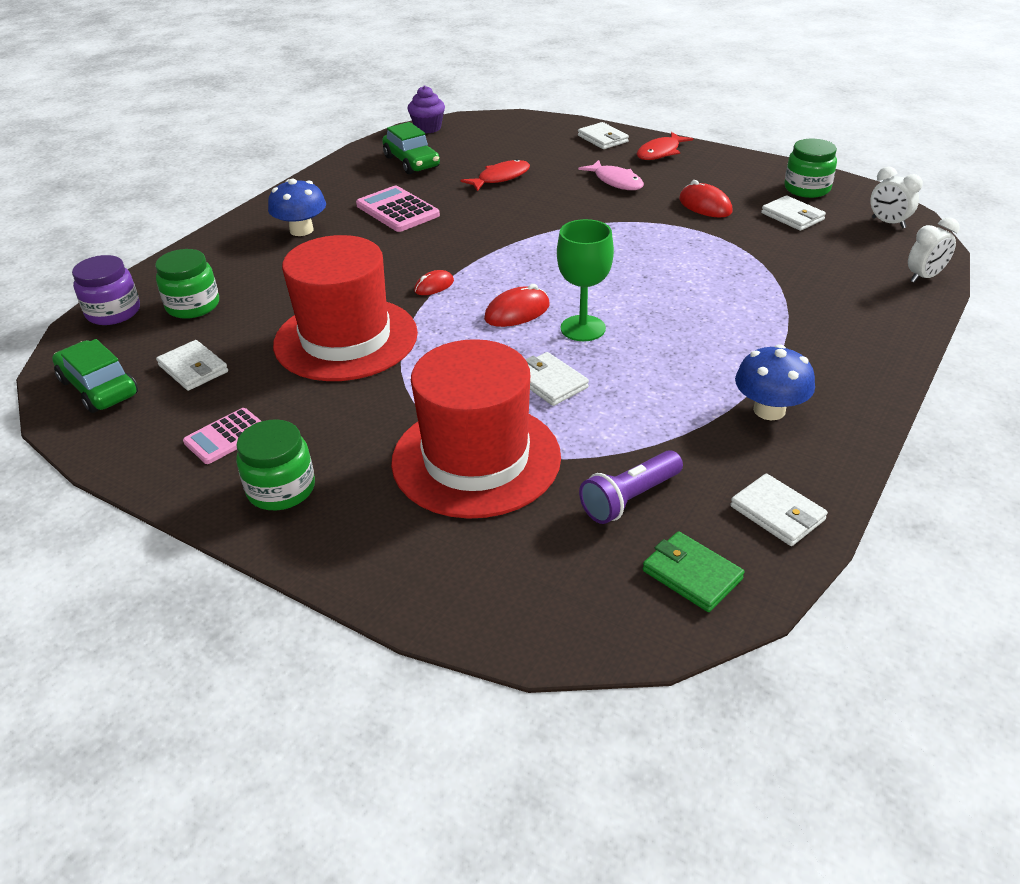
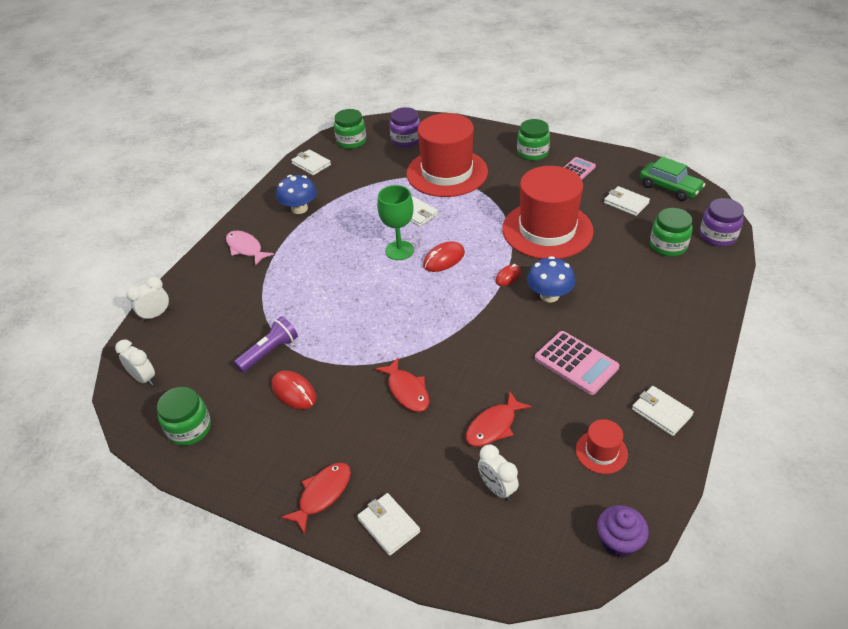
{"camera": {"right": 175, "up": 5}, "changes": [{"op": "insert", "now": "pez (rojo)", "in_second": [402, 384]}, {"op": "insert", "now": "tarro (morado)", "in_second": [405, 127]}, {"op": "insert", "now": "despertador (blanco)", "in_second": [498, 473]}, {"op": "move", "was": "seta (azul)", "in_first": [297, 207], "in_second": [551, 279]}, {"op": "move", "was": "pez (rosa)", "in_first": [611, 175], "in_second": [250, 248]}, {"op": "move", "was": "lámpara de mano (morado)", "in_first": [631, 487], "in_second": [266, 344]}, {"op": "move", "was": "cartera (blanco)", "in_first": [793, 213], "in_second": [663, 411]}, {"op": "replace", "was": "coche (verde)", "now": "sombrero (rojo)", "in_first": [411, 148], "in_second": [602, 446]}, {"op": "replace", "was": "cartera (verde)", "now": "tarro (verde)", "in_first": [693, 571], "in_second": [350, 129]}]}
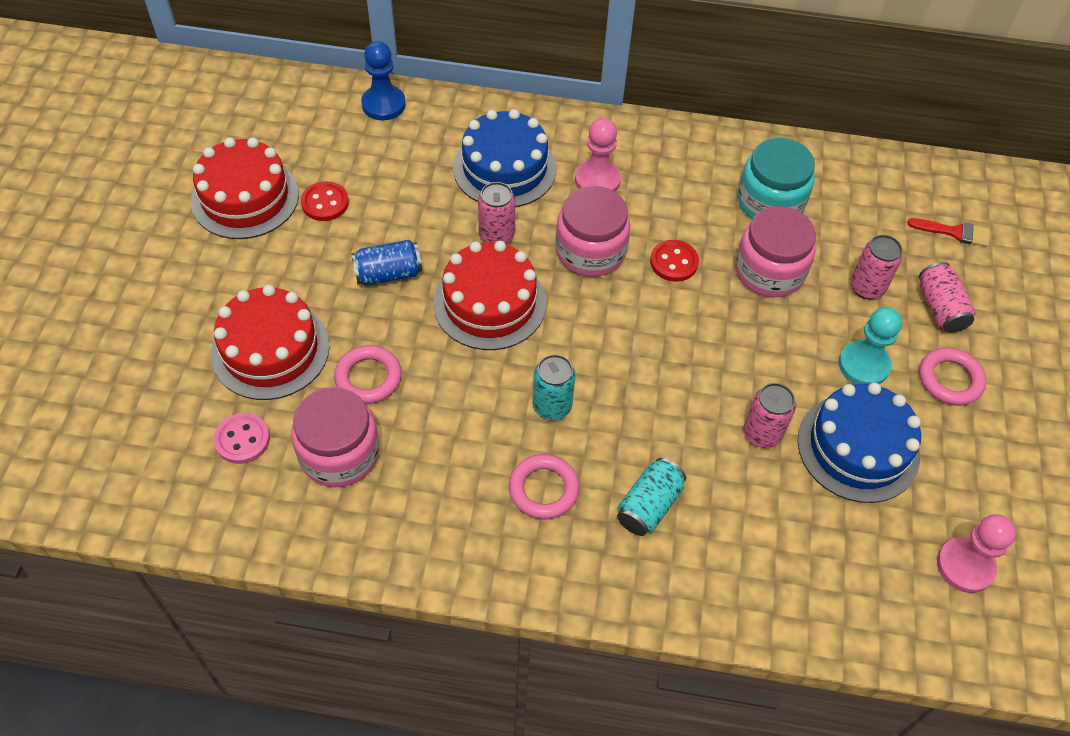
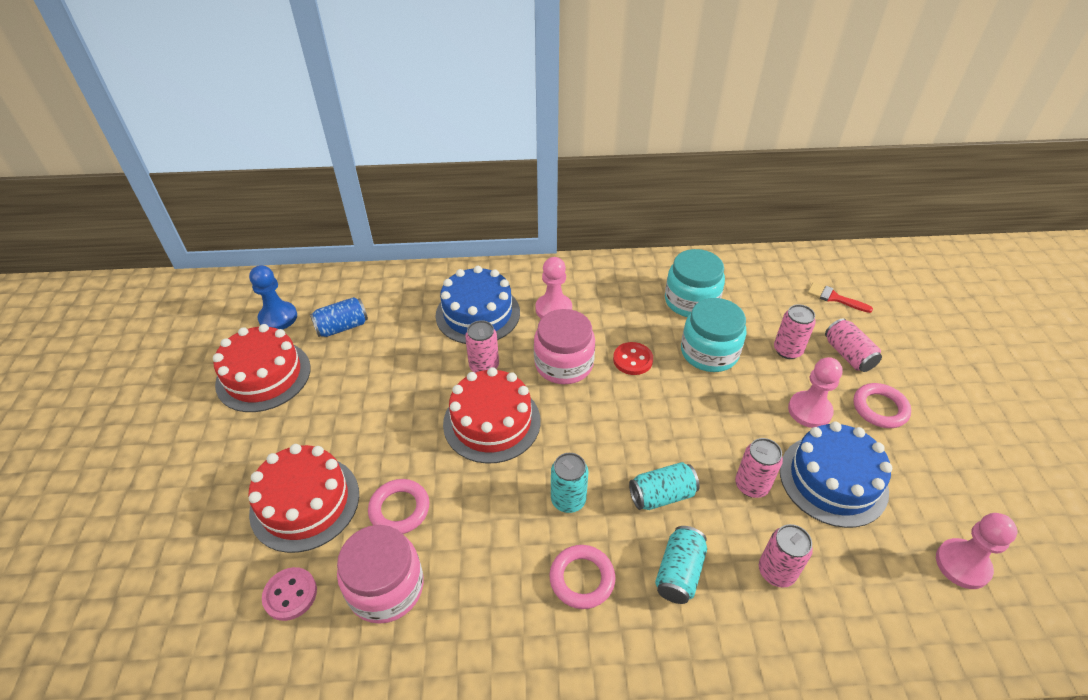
{"camera": {"right": -10, "up": -10}, "changes": [{"op": "delete", "was": "botón (rojo)", "in_first": [325, 201]}, {"op": "insert", "now": "lata (turquesa)", "in_second": [664, 486]}, {"op": "insert", "now": "lata (rosa)", "in_second": [786, 555]}, {"op": "move", "was": "lata (azul)", "in_first": [386, 263], "in_second": [339, 317]}, {"op": "move", "was": "peón (azul)", "in_first": [383, 80], "in_second": [273, 297]}, {"op": "recolor", "was": "tarro (rosa)", "now": "tarro (turquesa)", "in_first": [775, 251], "in_second": [714, 335]}, {"op": "recolor", "was": "peón (turquesa)", "now": "peón (rosa)", "in_first": [870, 345], "in_second": [815, 392]}, {"op": "rotate", "was": "pincel (rojo)", "in_first": [948, 232], "in_second": [840, 297], "clockwise": -150}]}
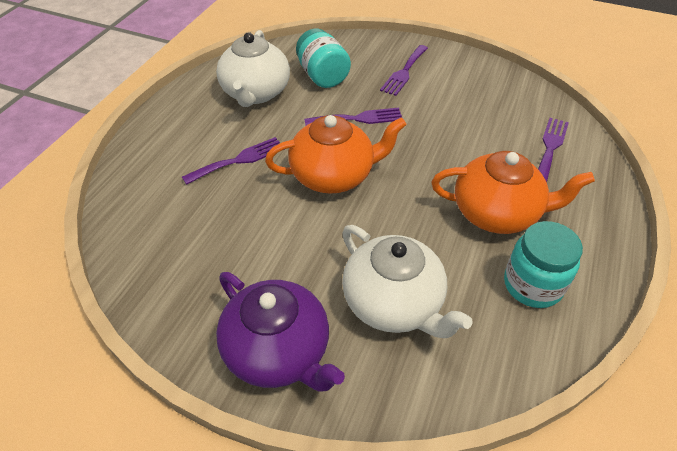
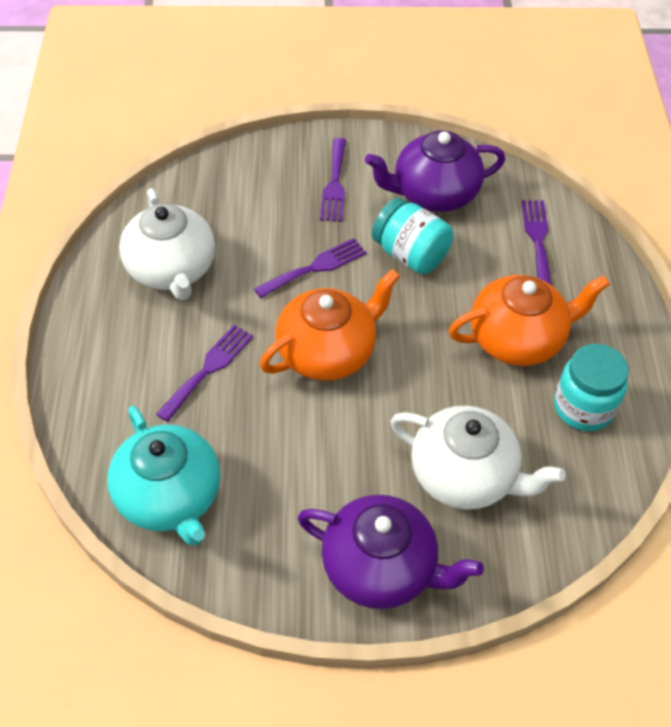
{"camera": {"right": -25, "up": 5}, "changes": [{"op": "insert", "now": "tetera (turquesa)", "in_second": [163, 475]}, {"op": "insert", "now": "tetera (morado)", "in_second": [435, 171]}, {"op": "move", "was": "tarro (turquesa)", "in_first": [323, 58], "in_second": [412, 236]}]}
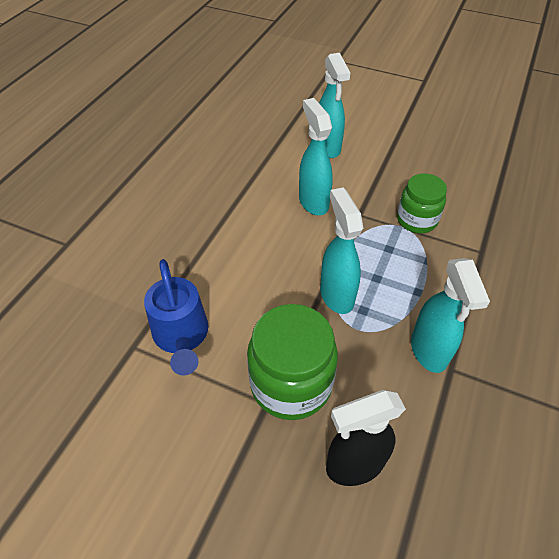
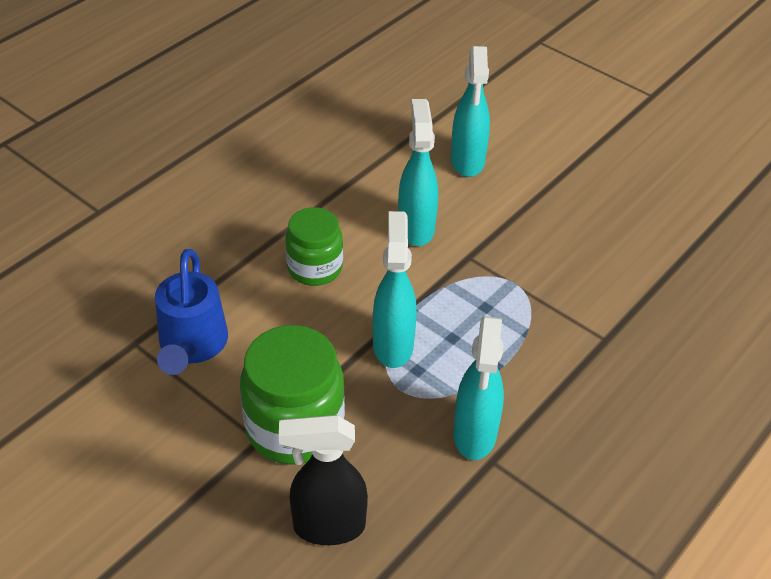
{"camera": {"right": 15, "up": -5}, "changes": [{"op": "move", "was": "tarro (verde)", "in_first": [422, 203], "in_second": [314, 246]}]}
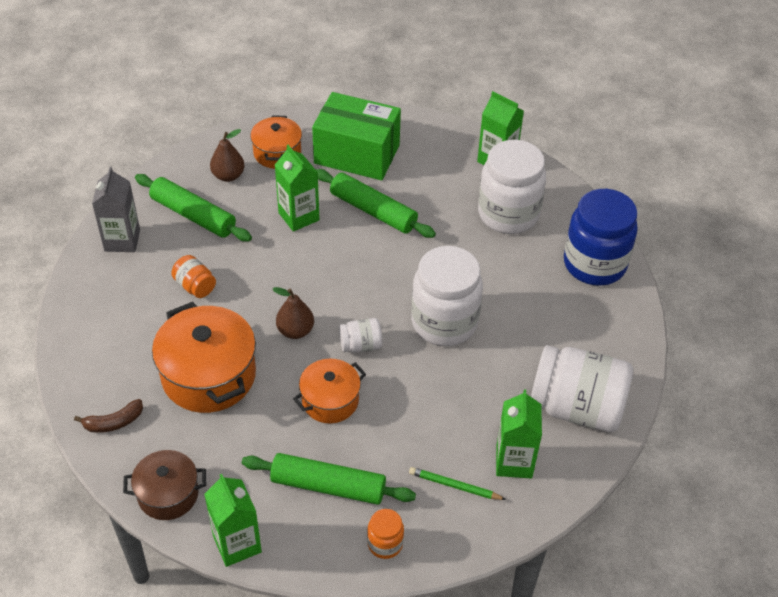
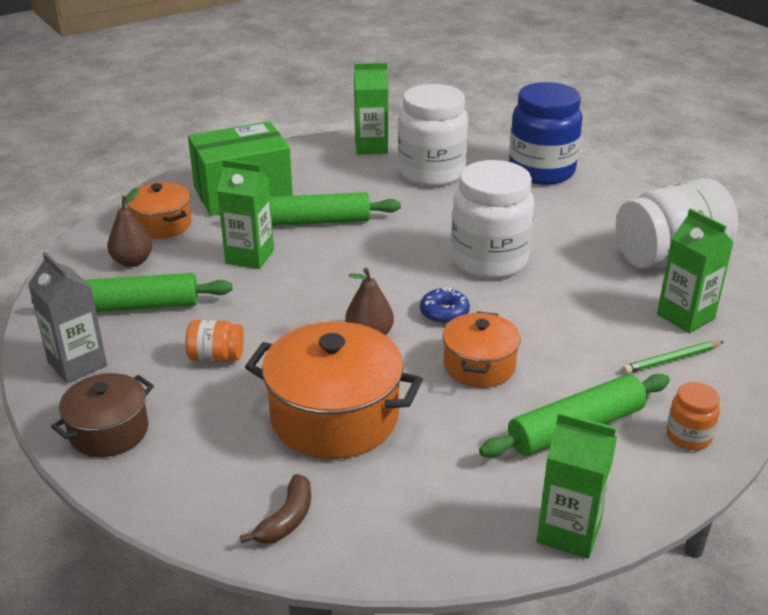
{"camera": {"right": -40, "up": -15}, "changes": [{"op": "move", "was": "olla (marrón)", "in_first": [164, 485], "in_second": [102, 415]}, {"op": "replace", "was": "tarro (blanco)", "now": "rosquilla (azul)", "in_first": [360, 335], "in_second": [445, 305]}]}
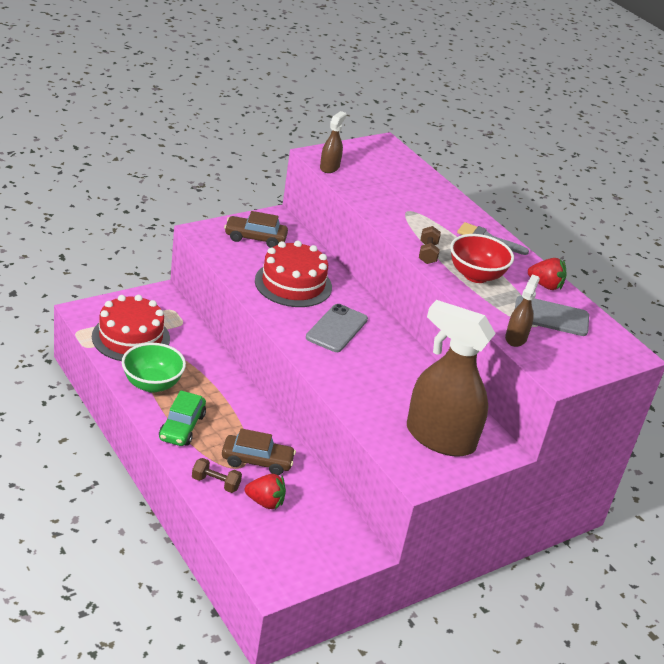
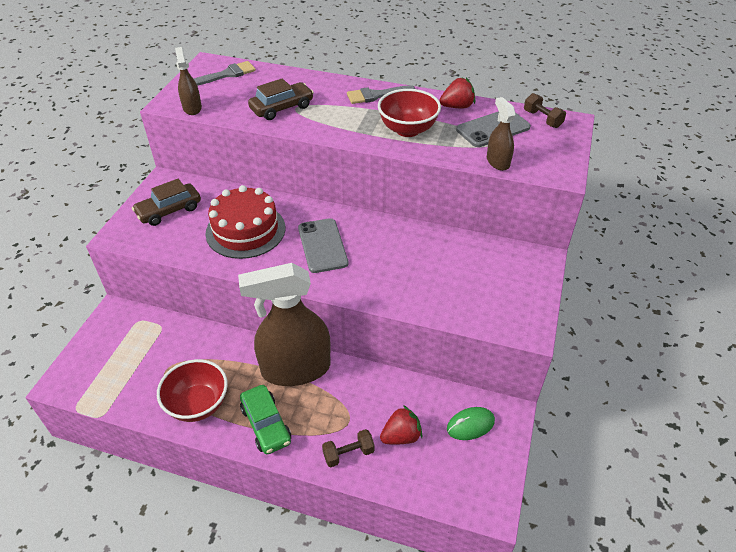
{"camera": {"right": -35, "up": 10}, "changes": [{"op": "delete", "was": "tarta (rojo)", "in_first": [131, 328]}, {"op": "insert", "now": "pincel (gris)", "in_second": [225, 73]}, {"op": "insert", "now": "ratón (verde)", "in_second": [471, 423]}, {"op": "move", "was": "coche (marrón)", "in_first": [259, 451], "in_second": [281, 99]}, {"op": "move", "was": "pulverizador (marrón)", "in_first": [451, 378], "in_second": [284, 324]}, {"op": "move", "was": "mancuerna (marrón)", "in_first": [430, 245], "in_second": [545, 110]}, {"op": "recolor", "was": "cuenco (verde)", "now": "cuenco (rojo)", "in_first": [154, 368], "in_second": [192, 390]}]}
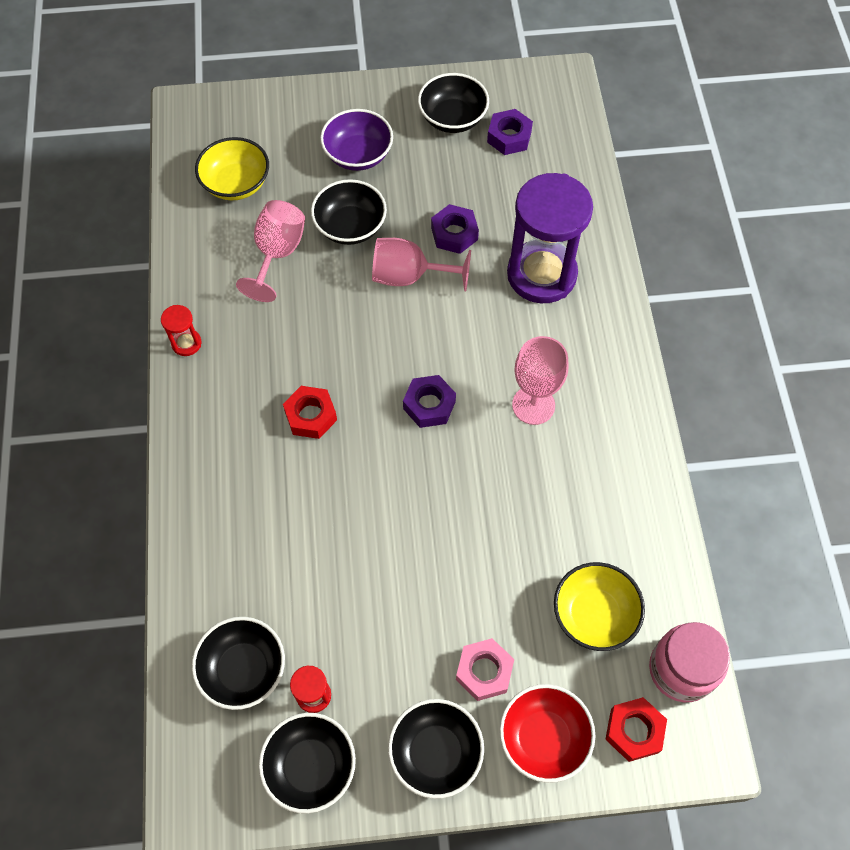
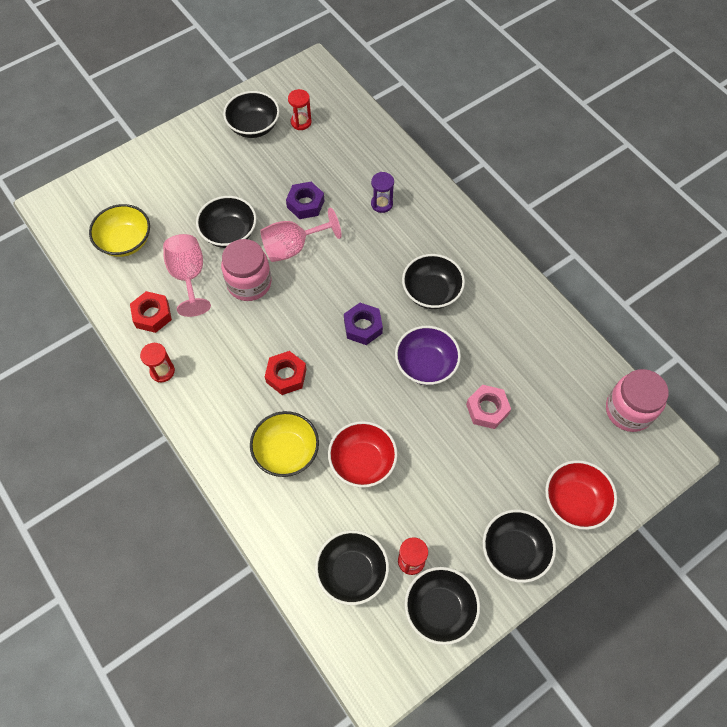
{"camera": {"right": -30, "up": 0}, "changes": [{"op": "insert", "now": "tarro (rosa)", "in_second": [246, 270]}, {"op": "insert", "now": "cuenco (rojo)", "in_second": [363, 454]}, {"op": "move", "was": "cuenco (morado)", "in_first": [356, 140], "in_second": [428, 355]}, {"op": "move", "was": "tuerca (rosa)", "in_first": [485, 669], "in_second": [488, 407]}, {"op": "move", "was": "cuenco (amarillo)", "in_first": [599, 606], "in_second": [284, 444]}, {"op": "move", "was": "tuerca (rojo)", "in_first": [636, 729], "in_second": [151, 312]}, {"op": "replace", "was": "tuerca (morado)", "now": "reloj de arena (rojo)", "in_first": [510, 132], "in_second": [300, 109]}, {"op": "replace", "was": "copa (rosa)", "now": "cuenco (negro)", "in_first": [540, 380], "in_second": [433, 281]}, {"op": "resize", "was": "reloj de arena (morado)", "in_first": [550, 238], "in_second": [382, 192], "ratio": 0.41}]}
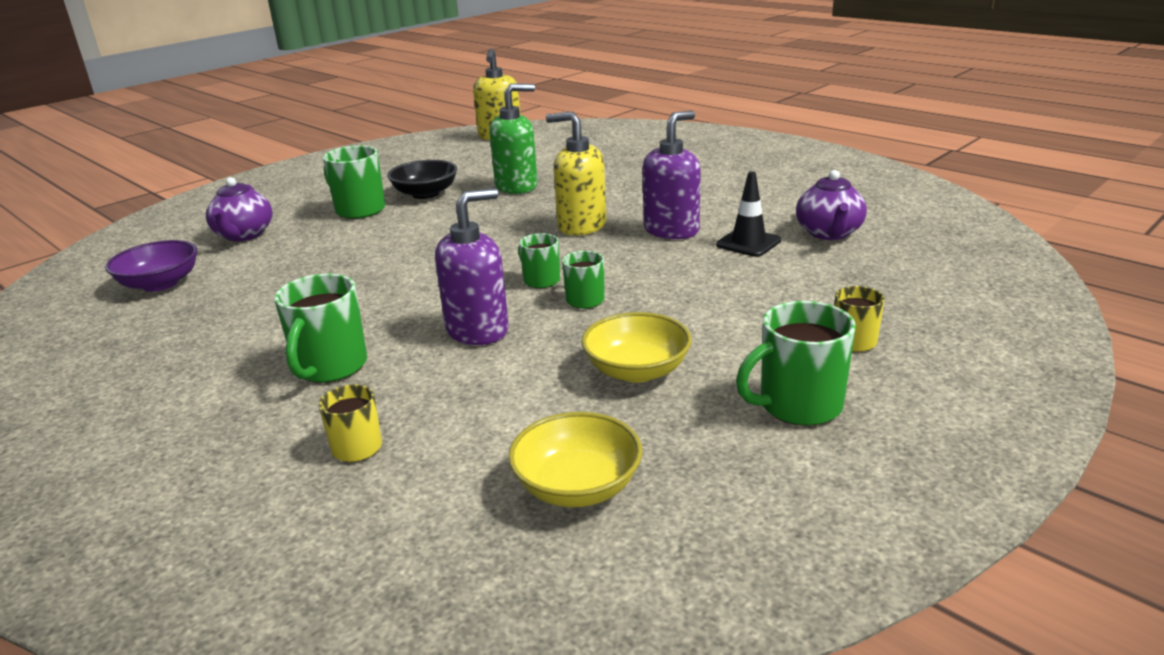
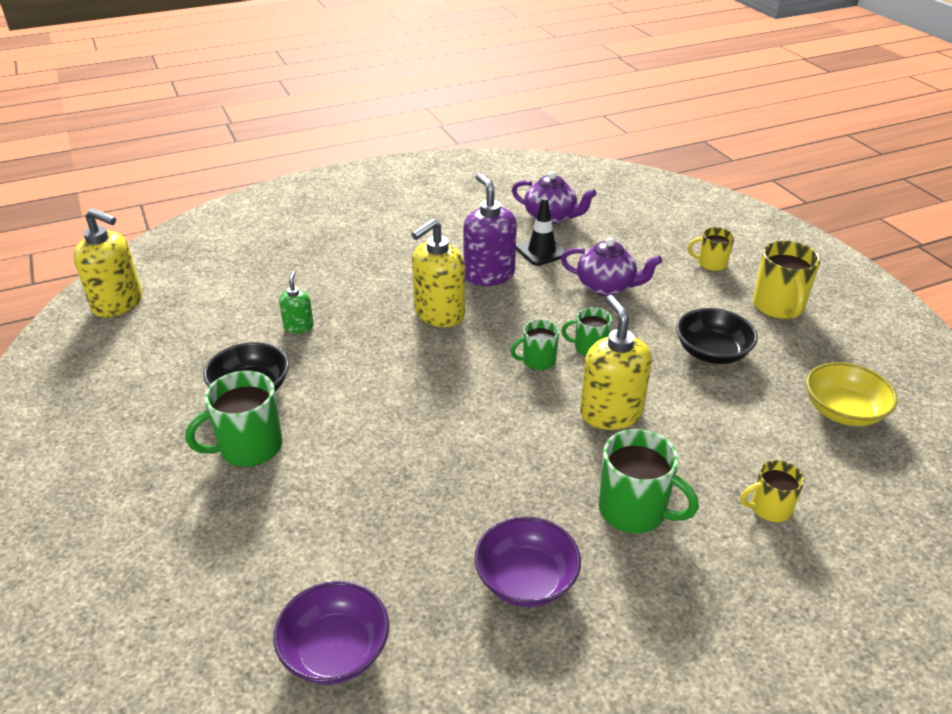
{"camera": {"right": -70, "up": 10}, "changes": [{"op": "insert", "now": "cuenco (morado)", "in_second": [527, 561]}, {"op": "move", "was": "tetera (morado)", "in_first": [239, 209], "in_second": [611, 266]}, {"op": "recolor", "was": "dispensador de jabón (morado)", "now": "dispensador de jabón (amarillo)", "in_first": [472, 266], "in_second": [616, 362]}, {"op": "recolor", "was": "cuenco (amarillo)", "now": "cuenco (negro)", "in_first": [636, 347], "in_second": [717, 336]}, {"op": "recolor", "was": "taza (verde)", "now": "taza (amarillo)", "in_first": [796, 363], "in_second": [787, 280]}, {"op": "resize", "was": "dispensador de jabón (verde)", "in_first": [513, 138], "in_second": [296, 302], "ratio": 0.52}]}
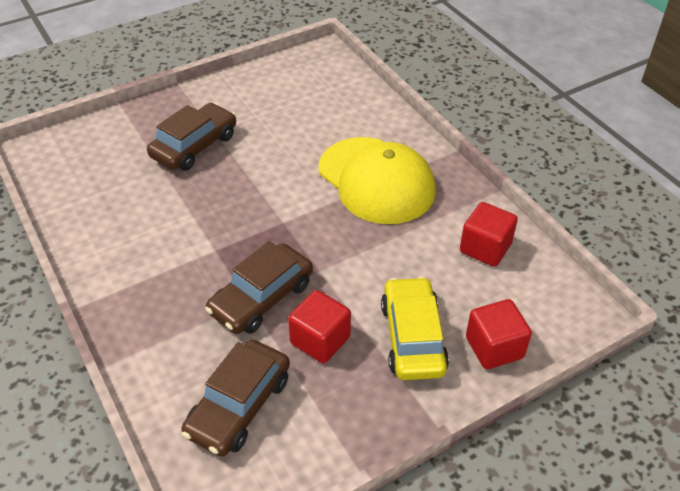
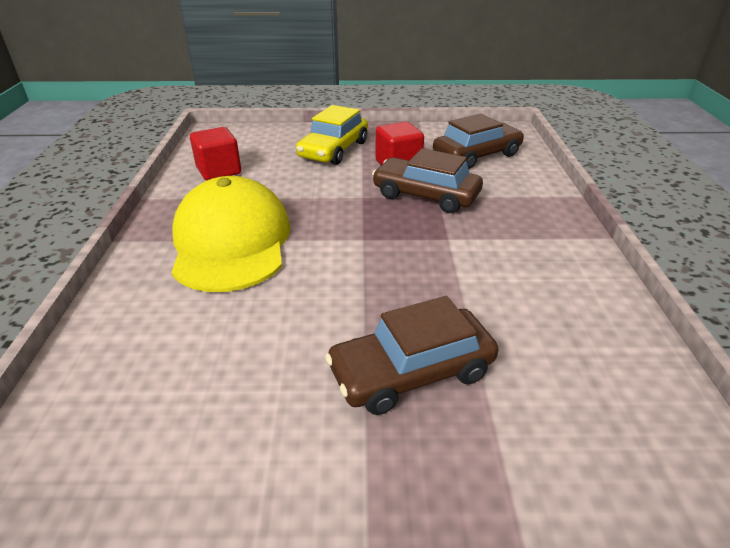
{"camera": {"right": -150, "up": -10}, "changes": [{"op": "delete", "was": "cubo (rojo)", "in_first": [499, 334]}, {"op": "rotate", "was": "coche (marrón)", "in_first": [259, 287], "in_second": [427, 180], "clockwise": -135}]}
